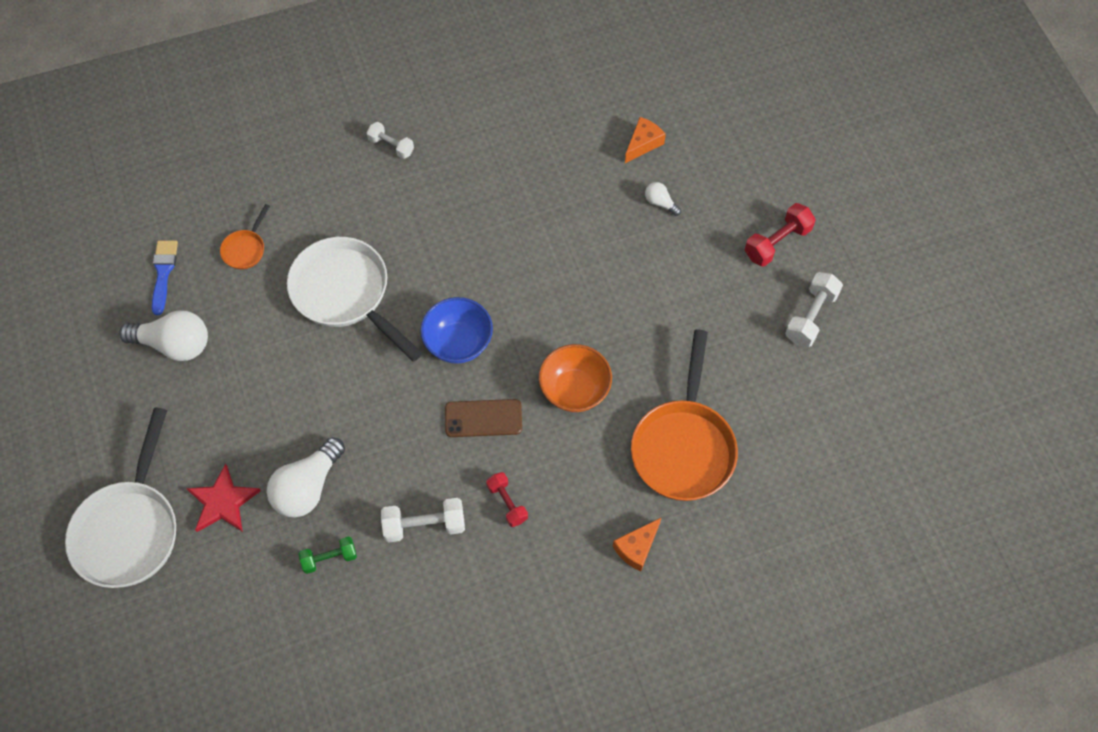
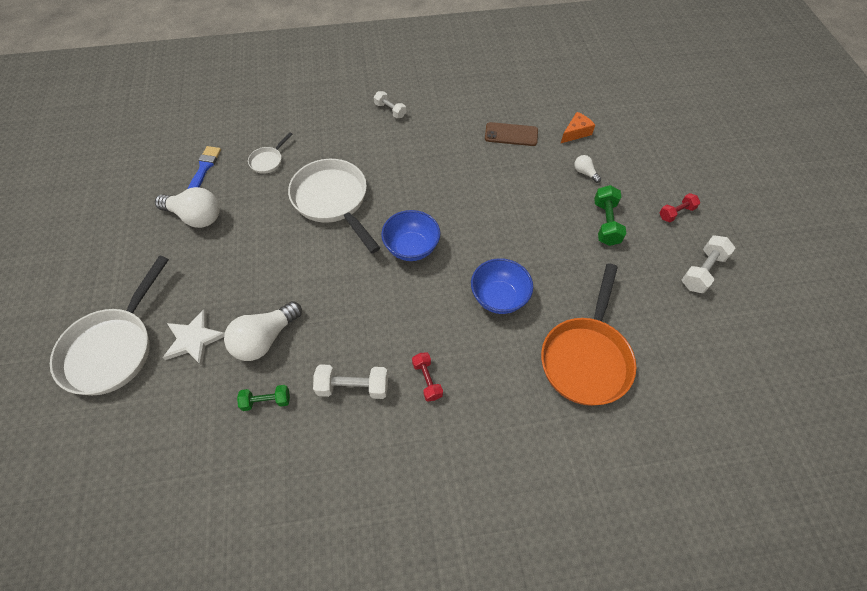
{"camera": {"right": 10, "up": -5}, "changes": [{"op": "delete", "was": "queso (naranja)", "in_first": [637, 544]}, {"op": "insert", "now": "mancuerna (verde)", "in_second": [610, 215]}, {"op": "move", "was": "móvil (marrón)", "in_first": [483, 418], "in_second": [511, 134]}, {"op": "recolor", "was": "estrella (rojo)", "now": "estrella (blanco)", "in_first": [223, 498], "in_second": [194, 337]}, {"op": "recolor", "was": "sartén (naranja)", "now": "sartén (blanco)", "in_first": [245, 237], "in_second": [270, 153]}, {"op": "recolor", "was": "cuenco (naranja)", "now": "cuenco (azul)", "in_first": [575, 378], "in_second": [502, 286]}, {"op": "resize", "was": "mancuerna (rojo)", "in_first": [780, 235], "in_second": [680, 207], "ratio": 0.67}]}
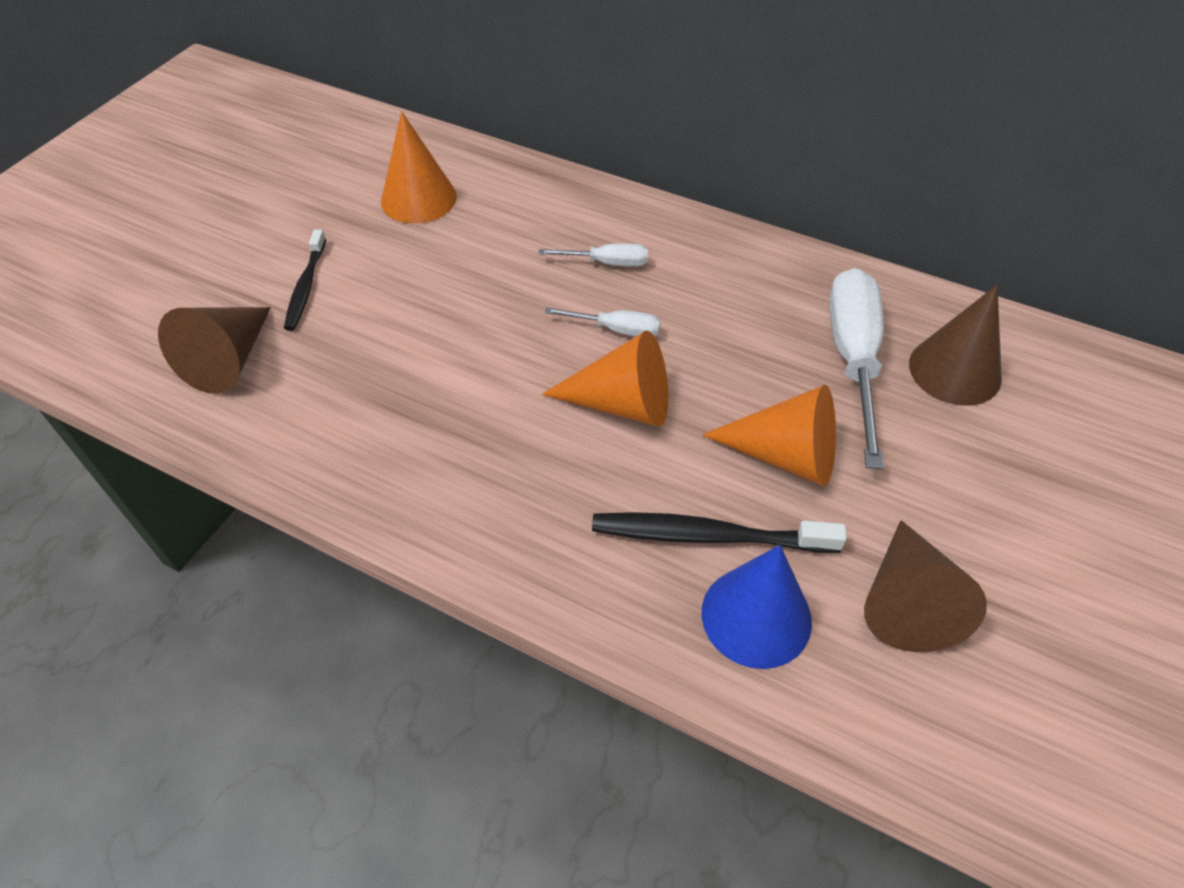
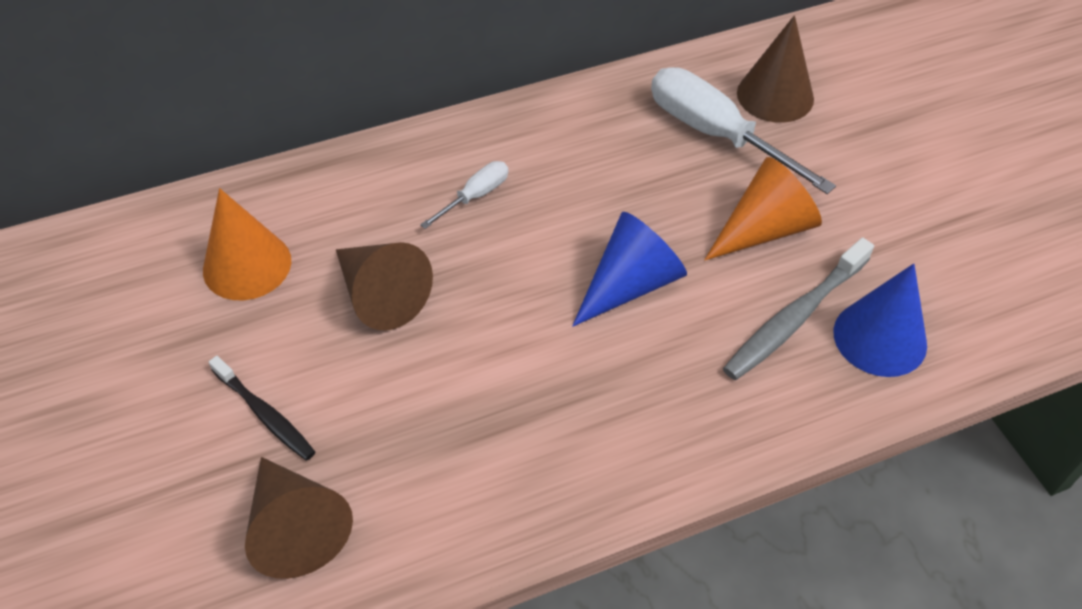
{"camera": {"right": -50, "up": 0}, "changes": [{"op": "delete", "was": "destornillador (blanco)", "in_first": [603, 322]}, {"op": "move", "was": "cono (marrón)", "in_first": [925, 586], "in_second": [384, 286]}, {"op": "recolor", "was": "cono (naranja)", "now": "cono (azul)", "in_first": [605, 378], "in_second": [629, 269]}, {"op": "recolor", "was": "cepillo de dientes (negro)", "now": "cepillo de dientes (gris)", "in_first": [719, 532], "in_second": [798, 309]}]}
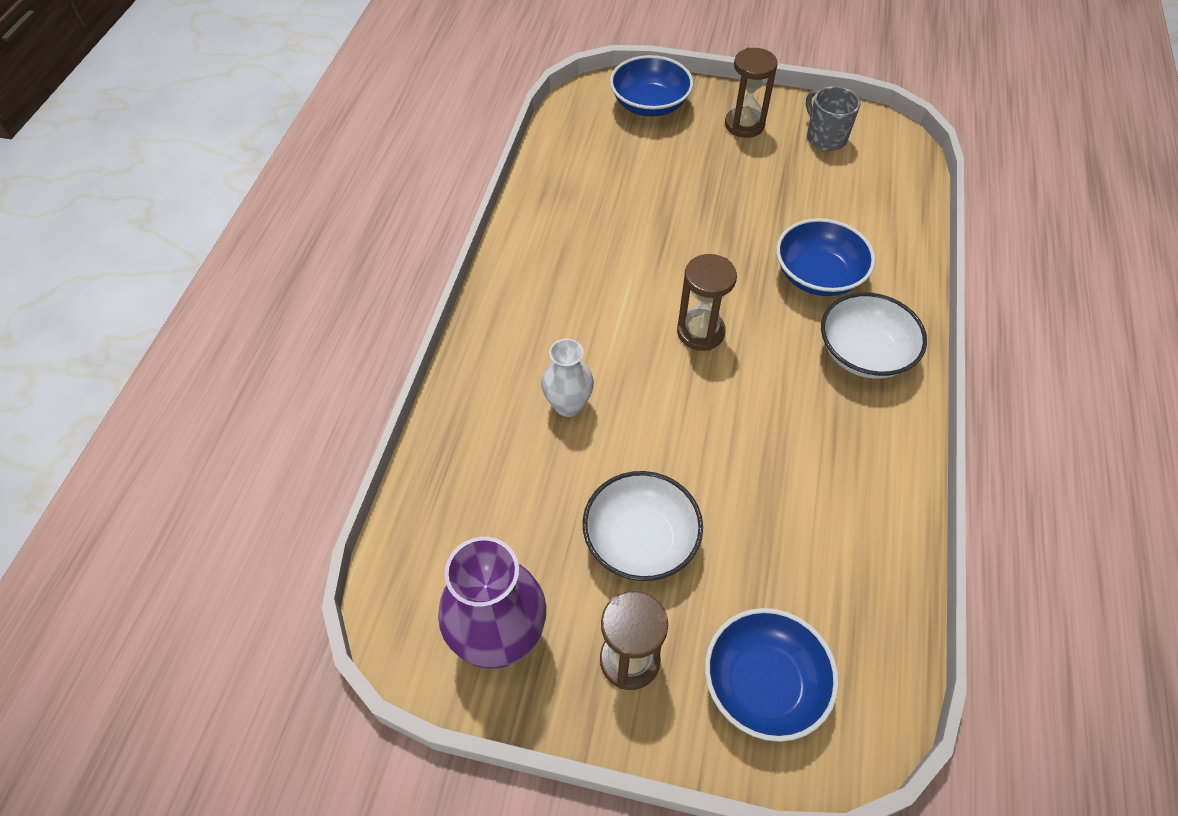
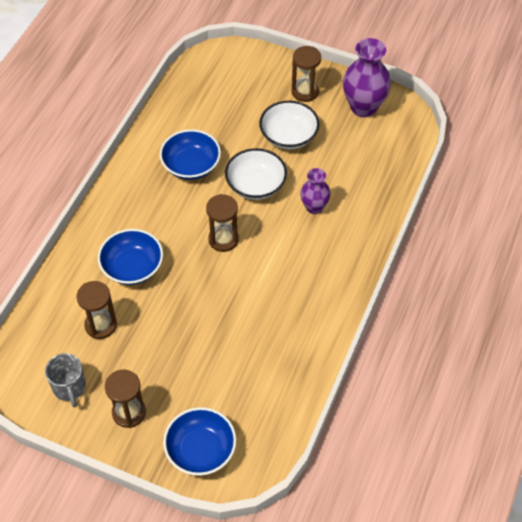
{"camera": {"right": -170, "up": 0}, "changes": [{"op": "insert", "now": "reloj de arena (marrón)", "in_second": [96, 310]}, {"op": "move", "was": "cuenco (azul)", "in_first": [772, 675], "in_second": [190, 154]}, {"op": "move", "was": "cuenco (blanco)", "in_first": [874, 335], "in_second": [256, 174]}, {"op": "recolor", "was": "florero (blanco)", "now": "florero (morado)", "in_first": [567, 378], "in_second": [315, 191]}]}
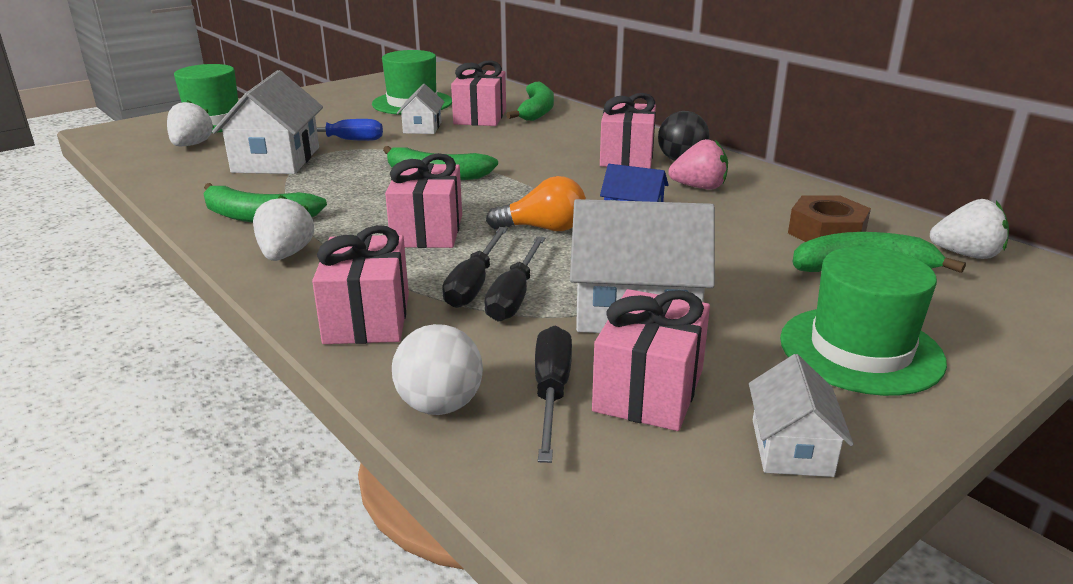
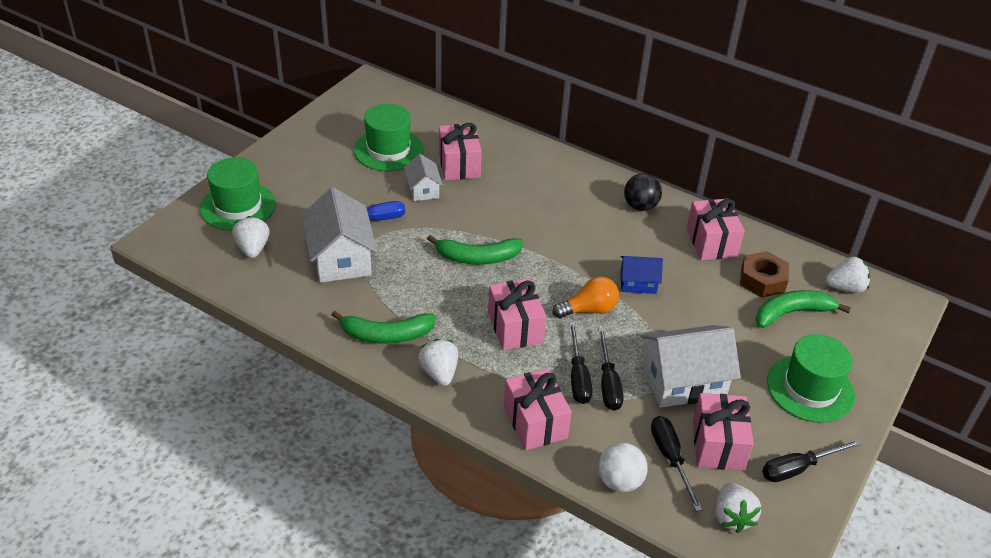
{"camera": {"right": -20, "up": 15}, "changes": [{"op": "delete", "was": "plátano (verde)", "in_first": [530, 101]}, {"op": "delete", "was": "fresa (rosa)", "in_first": [698, 164]}, {"op": "insert", "now": "fresa (blanco)", "in_second": [738, 507]}, {"op": "move", "was": "regalo (rosa)", "in_first": [628, 131], "in_second": [715, 229]}, {"op": "replace", "was": "casa (blanco)", "now": "destornillador (negro)", "in_first": [801, 415], "in_second": [811, 460]}]}
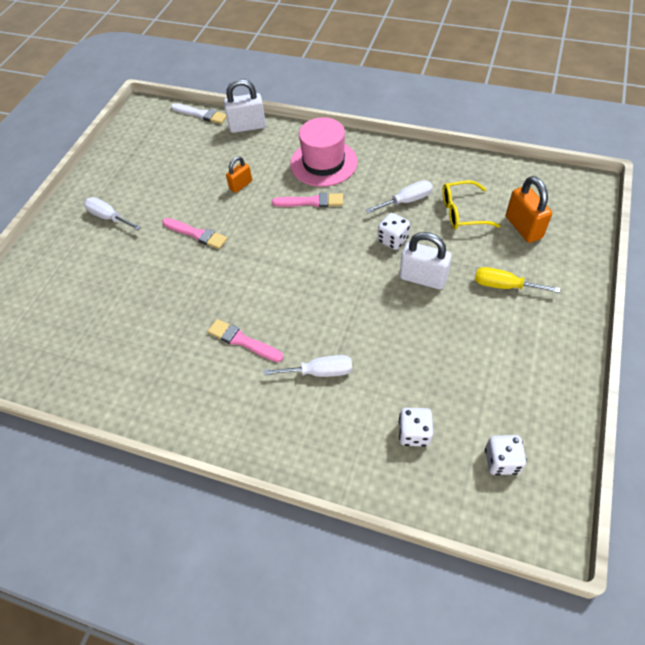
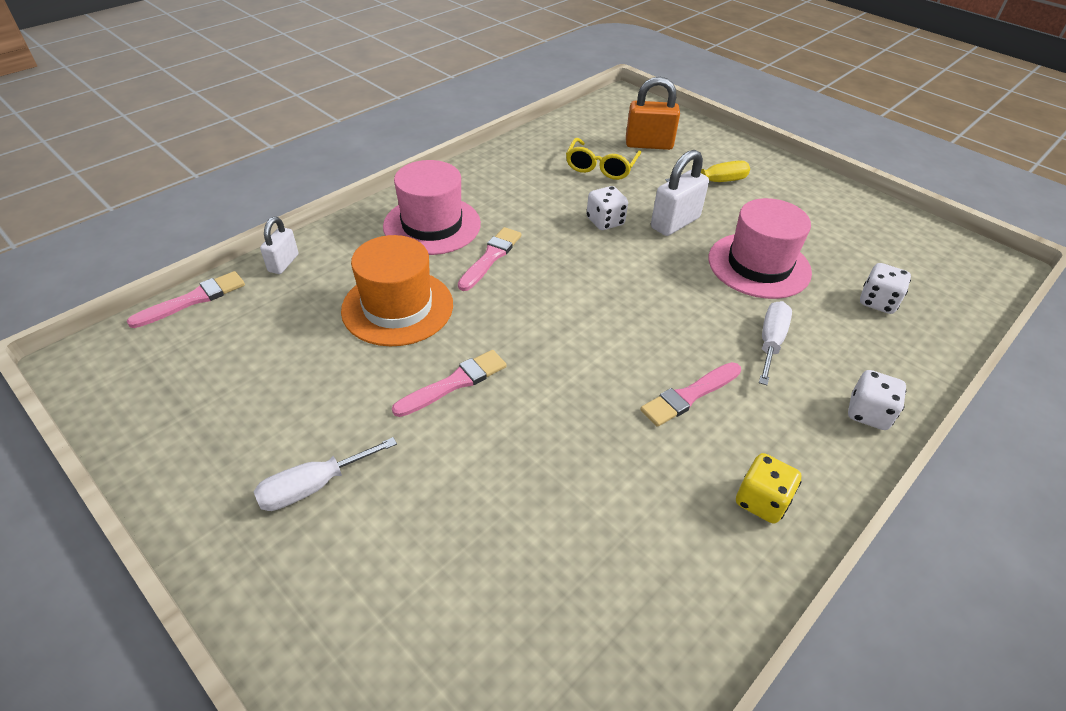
{"camera": {"right": -70, "up": -10}, "changes": [{"op": "delete", "was": "destornillador (blanco)", "in_first": [399, 196]}, {"op": "insert", "now": "sombrero (rosa)", "in_second": [760, 248]}, {"op": "insert", "now": "dado (amarillo)", "in_second": [769, 488]}, {"op": "move", "was": "dado (blanco)", "in_first": [506, 455], "in_second": [877, 400]}, {"op": "replace", "was": "candado (naranja)", "now": "sombrero (naranja)", "in_first": [239, 174], "in_second": [397, 290]}, {"op": "recolor", "was": "pincel (blanco)", "now": "pincel (rosa)", "in_first": [199, 113], "in_second": [186, 299]}, {"op": "rotate", "was": "destornillador (amarillo)", "in_first": [517, 280], "in_second": [707, 171], "clockwise": -150}, {"op": "resize", "was": "candado (blanco)", "in_first": [245, 106], "in_second": [279, 245], "ratio": 0.61}]}
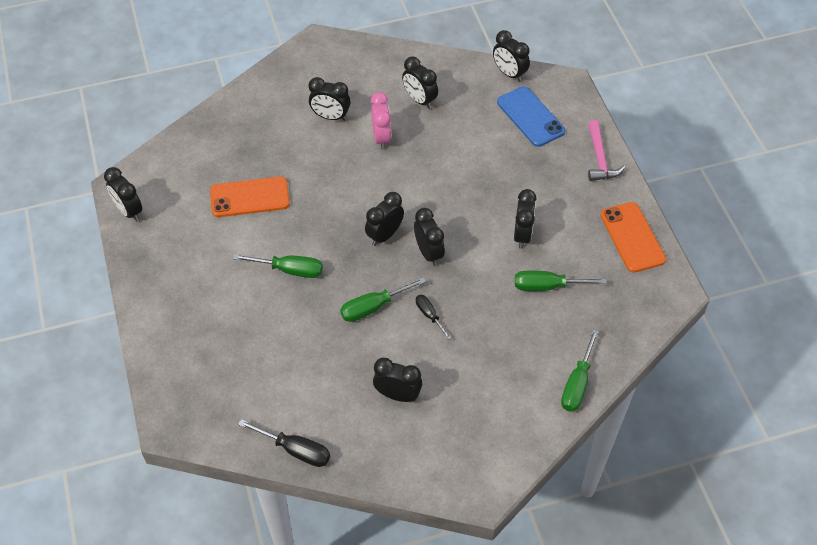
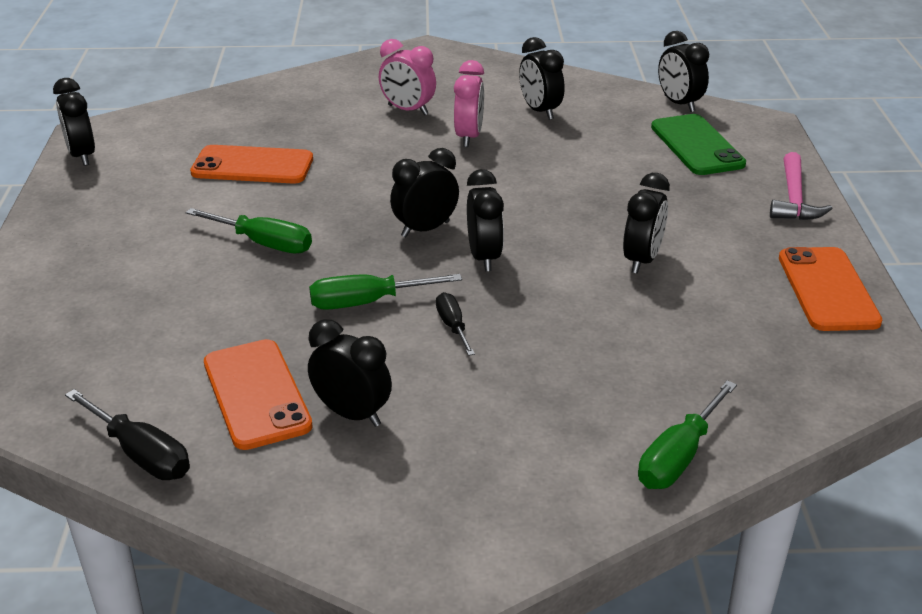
{"camera": {"right": 15, "up": -20}, "changes": [{"op": "delete", "was": "destornillador (verde)", "in_first": [561, 281]}, {"op": "insert", "now": "móvil (naranja)", "in_second": [258, 394]}, {"op": "recolor", "was": "despertador (negro)", "now": "despertador (rosa)", "in_first": [329, 99], "in_second": [407, 77]}, {"op": "recolor", "was": "móvil (azul)", "now": "móvil (verde)", "in_first": [531, 116], "in_second": [698, 144]}]}
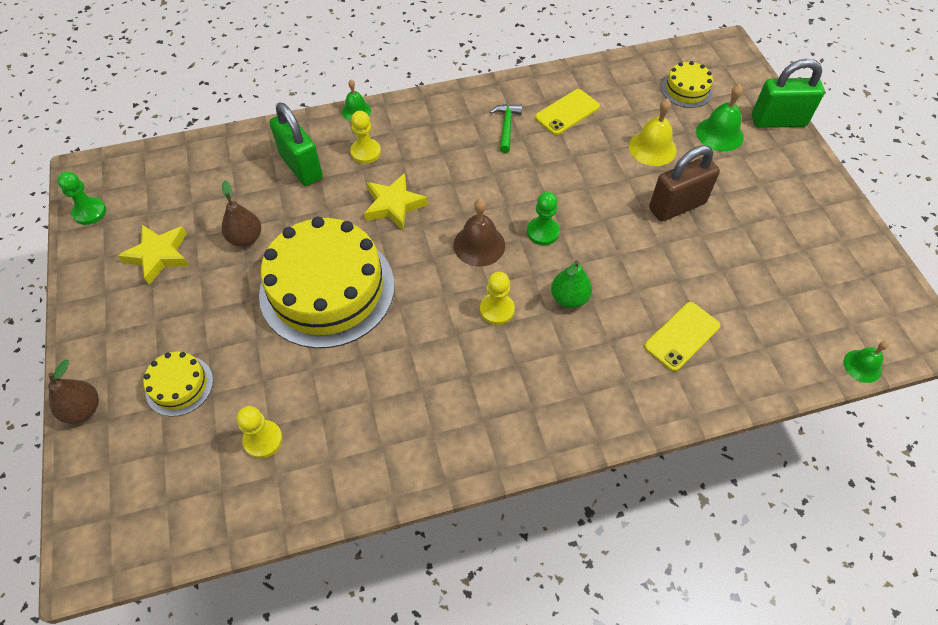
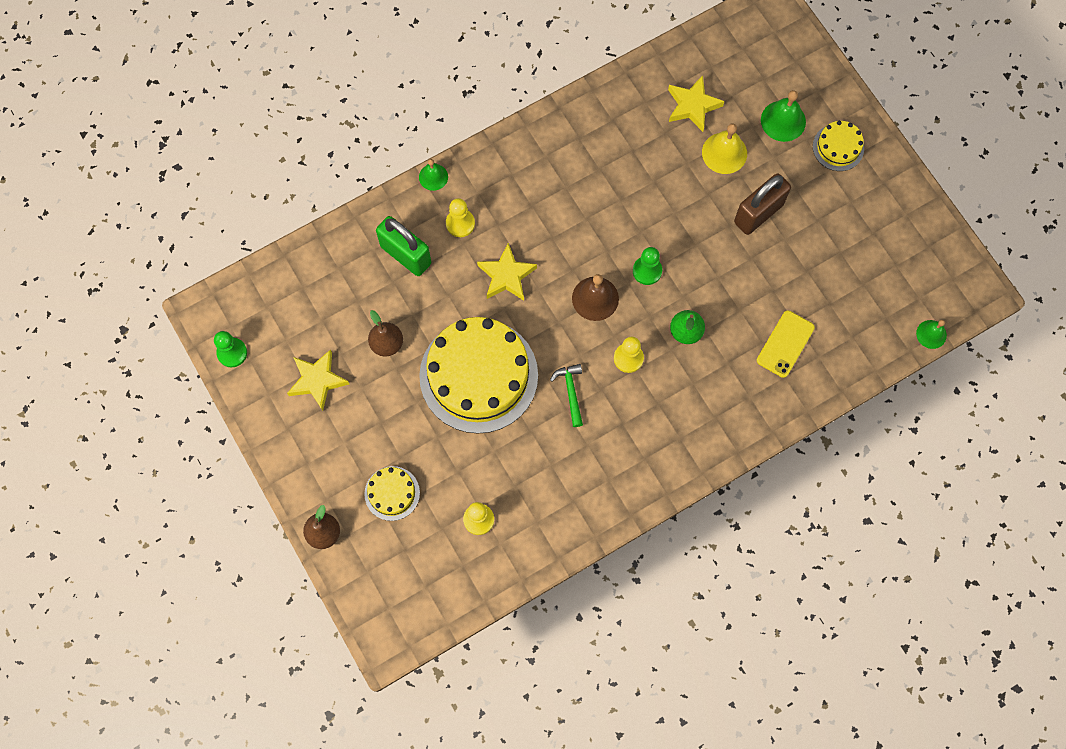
{"camera": {"right": -15, "up": 15}, "changes": [{"op": "delete", "was": "móvil (amarillo)", "in_first": [567, 112]}, {"op": "delete", "was": "candado (verde)", "in_first": [788, 93]}, {"op": "insert", "now": "estrella (amarillo)", "in_second": [696, 103]}, {"op": "move", "was": "martillo (verde)", "in_first": [506, 128], "in_second": [566, 395]}, {"op": "move", "was": "tarta (amarillo)", "in_first": [687, 84], "in_second": [838, 146]}]}
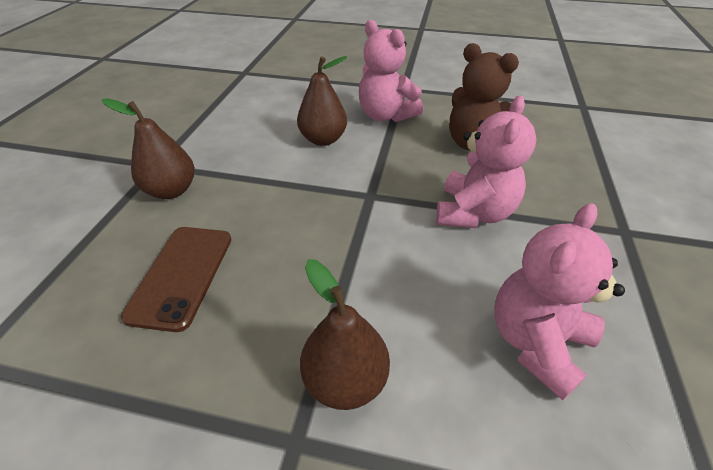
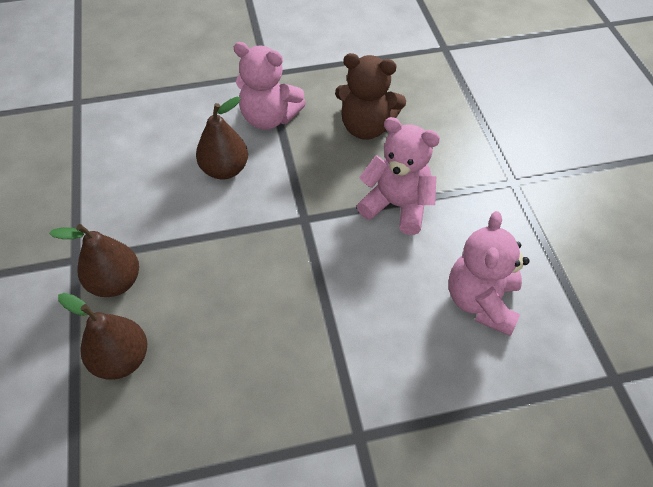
{"camera": {"right": -25, "up": 10}, "changes": [{"op": "delete", "was": "móvil (marrón)", "in_first": [176, 279]}, {"op": "move", "was": "pera (marrón)", "in_first": [345, 334], "in_second": [102, 336]}, {"op": "rotate", "was": "osito (rosa)", "in_first": [486, 162], "in_second": [398, 176], "clockwise": -60}]}
